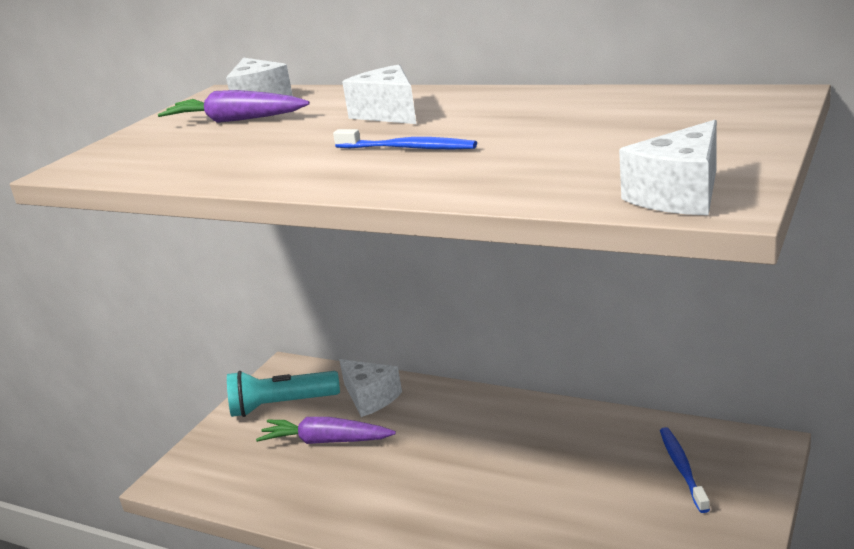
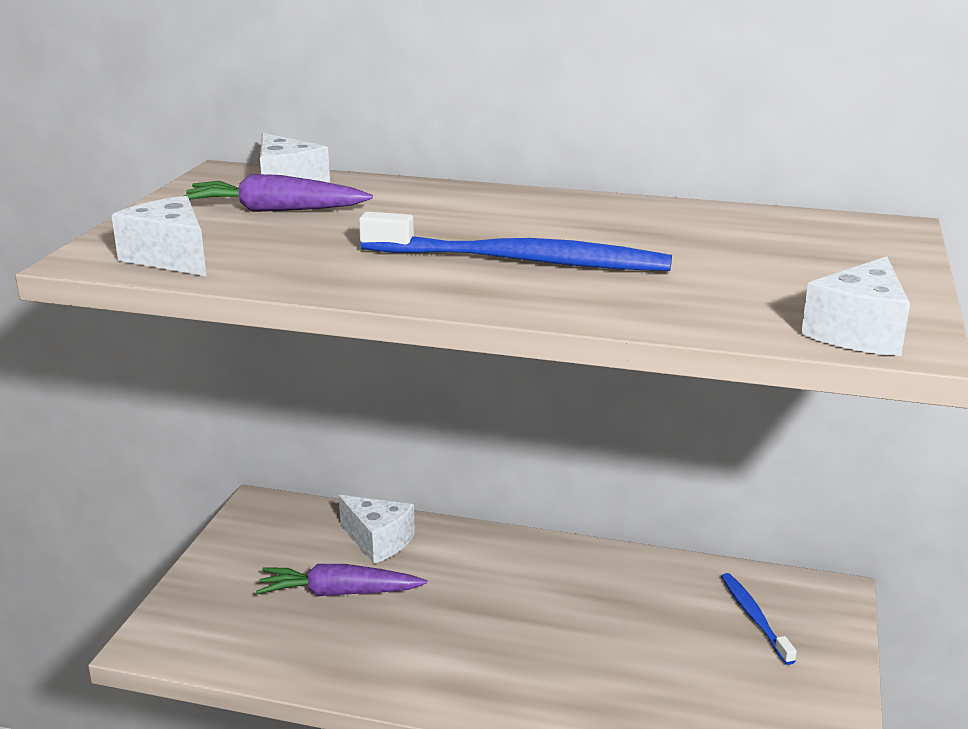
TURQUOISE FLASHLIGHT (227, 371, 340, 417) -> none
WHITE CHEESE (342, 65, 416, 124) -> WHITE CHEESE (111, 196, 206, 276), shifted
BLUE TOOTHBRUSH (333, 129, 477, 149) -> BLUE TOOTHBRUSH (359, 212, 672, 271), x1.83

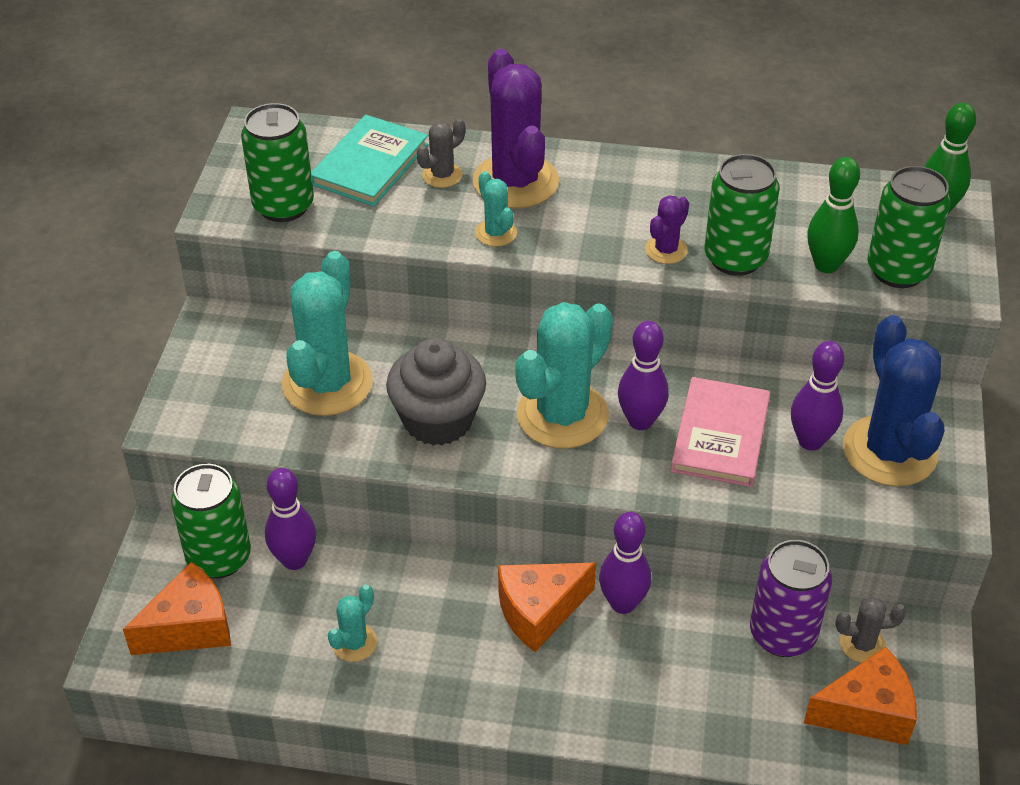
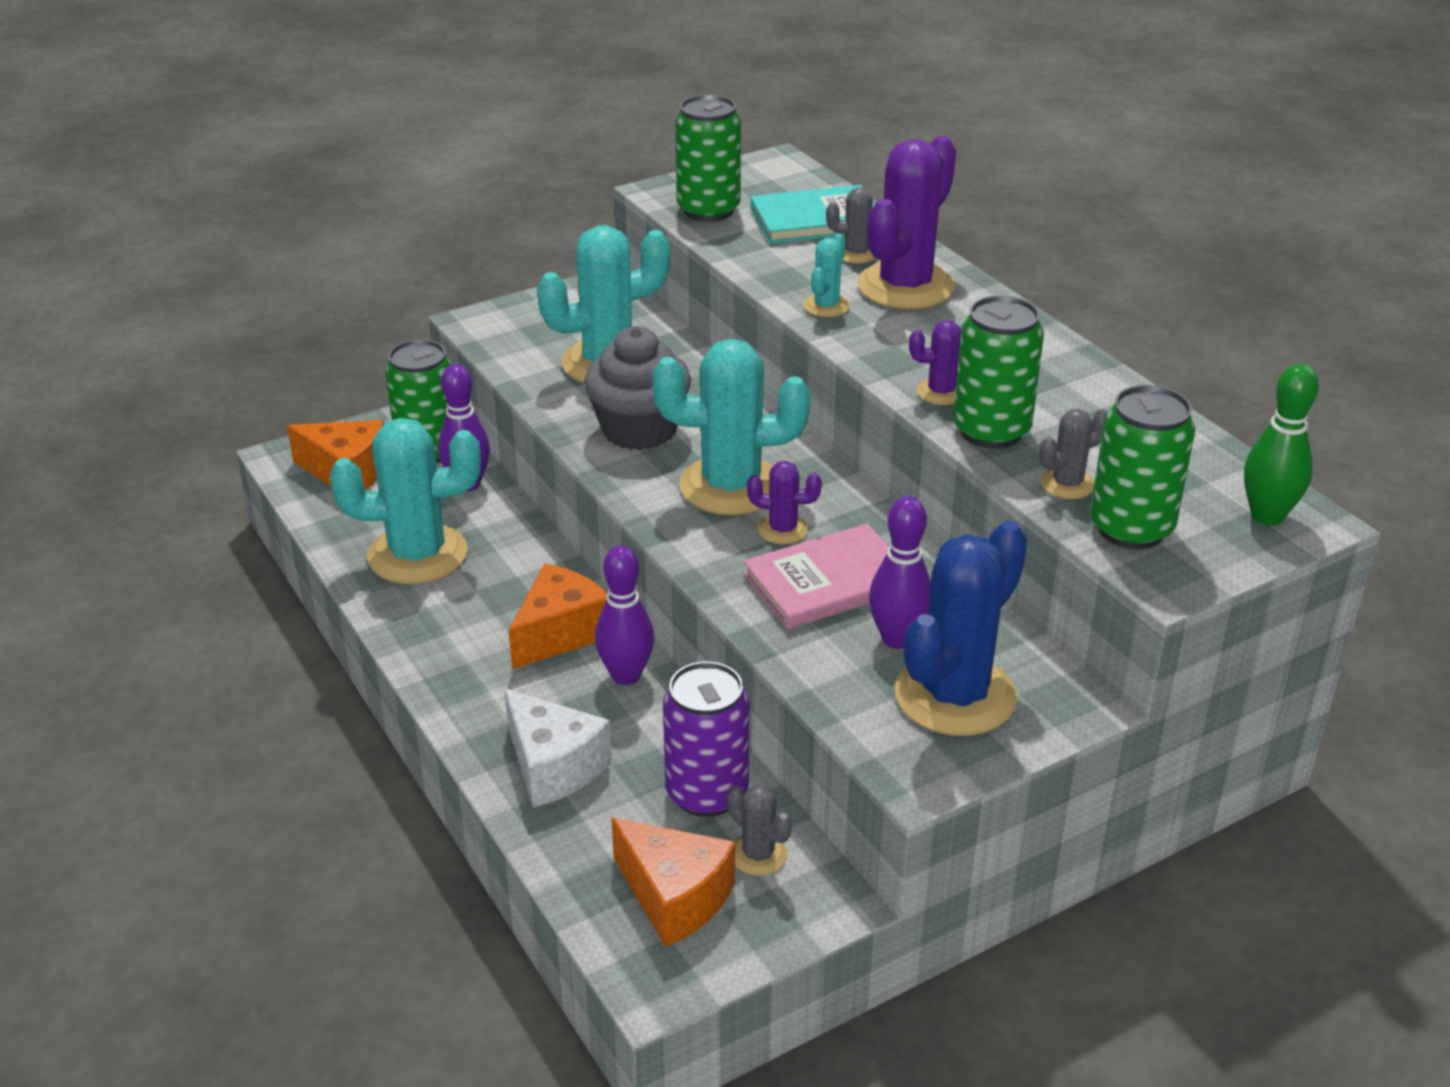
none -> WHITE CHEESE (504, 689, 612, 808)
PURPLE BOWLING PIN (618, 321, 669, 430) -> PURPLE CACTUS (747, 461, 822, 544)
GREEN BOWLING PIN (807, 157, 860, 273) -> GREY CACTUS (1039, 409, 1107, 499)
ORANGE CHEESE (498, 563, 596, 652) -> ORANGE CHEESE (509, 563, 607, 669), 105 degrees clockwise
TURQUOISE CACTUS (328, 585, 377, 662) -> TURQUOISE CACTUS (330, 418, 481, 584), x2.12

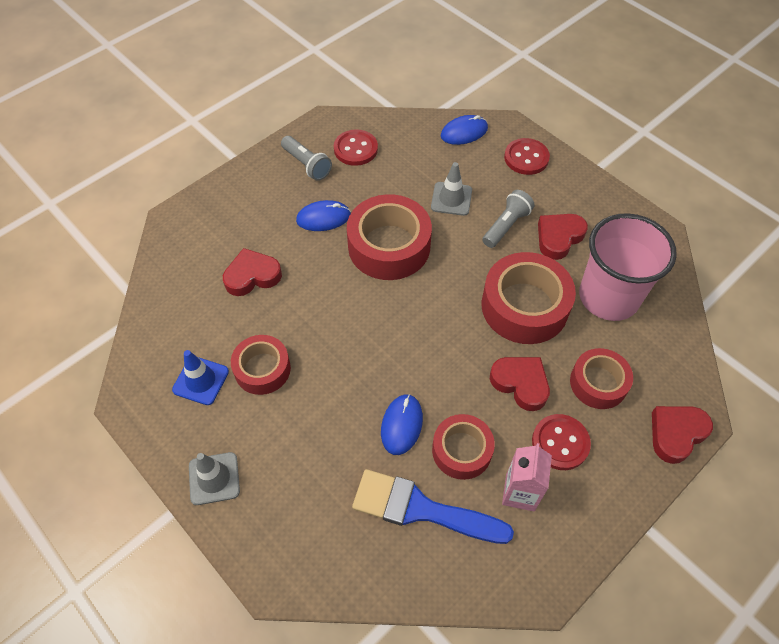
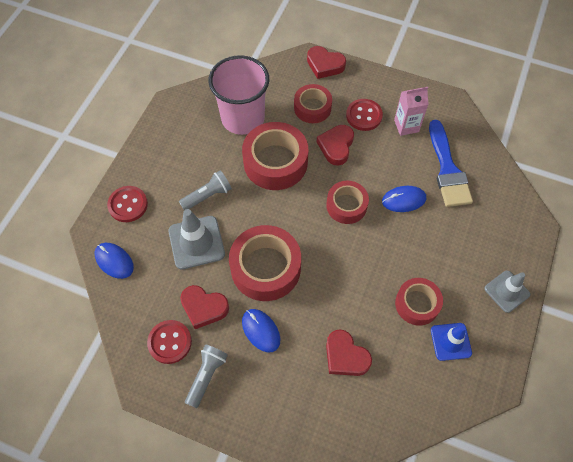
RED TAPE (432, 414, 495, 480) -> RED TAPE (326, 181, 369, 224), shifted
RED HEART (538, 214, 588, 260) -> RED HEART (180, 285, 229, 329), shifted
GREY FLASHLIGHT (482, 190, 535, 248) -> GREY FLASHLIGHT (179, 170, 232, 210), 135 degrees clockwise
GREY TRAFFIC CONE (431, 162, 472, 216) -> GREY TRAFFIC CONE (168, 209, 225, 270), x1.50

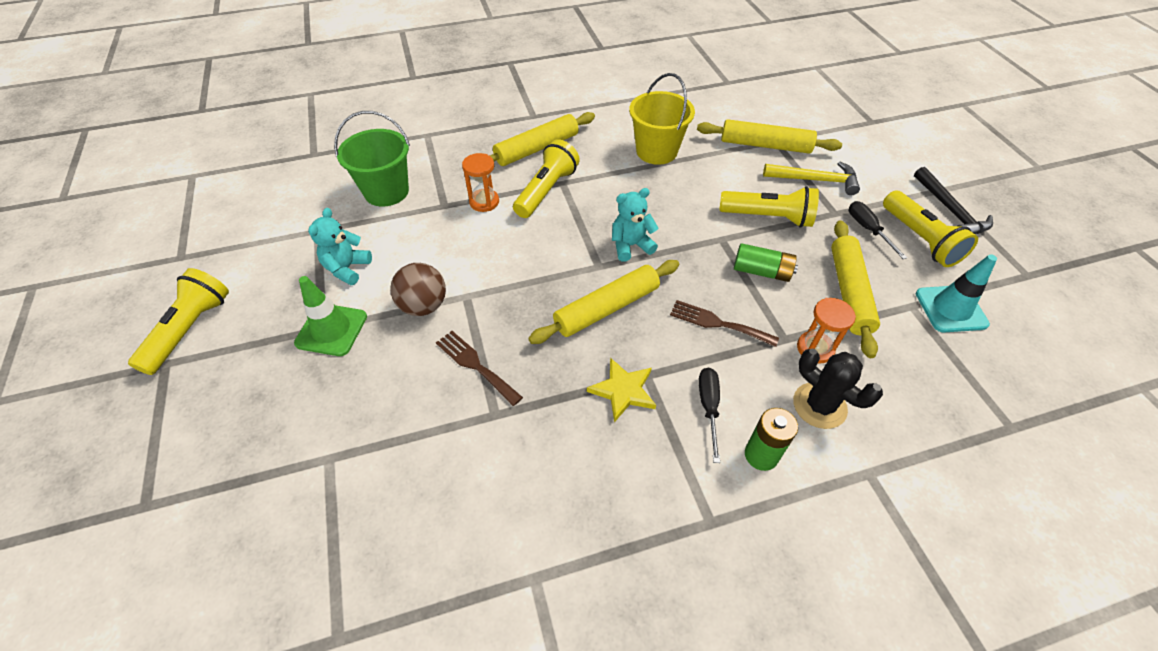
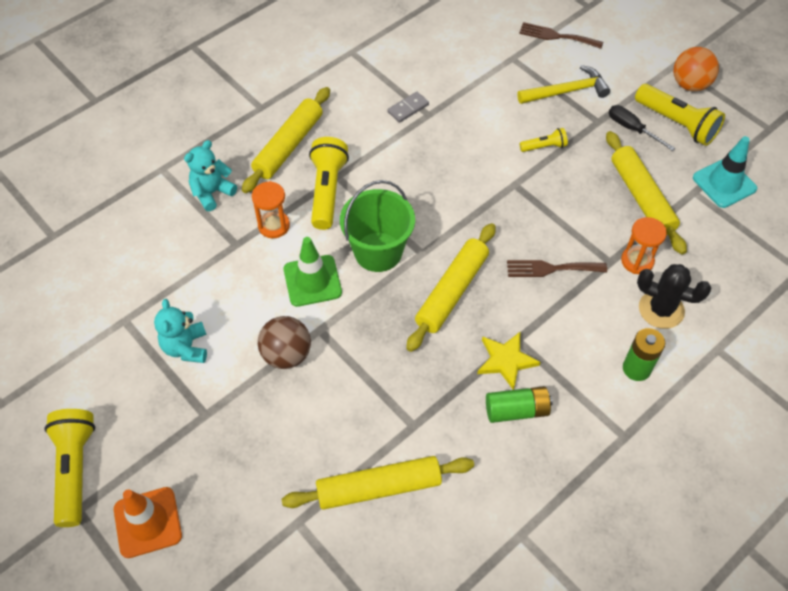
BLACK SCREWDRIVER (699, 368, 720, 463) -> none
none -> ORANGE TRAFFIC CONE (114, 487, 182, 558)
GREEN TRAFFIC CONE (294, 276, 367, 356) -> GREEN TRAFFIC CONE (284, 237, 342, 307), shifted
GREEN BUCKET (334, 111, 410, 207) -> GREEN BUCKET (340, 180, 415, 272), shifted
BROWN FORK (436, 331, 523, 406) -> BROWN FORK (519, 22, 603, 49), shifted
TURQUOISE TEDDY BEAR (612, 188, 659, 262) -> TURQUOISE TEDDY BEAR (184, 140, 237, 211), shifted
YELLOW ROLLING PIN (697, 119, 842, 153) -> YELLOW ROLLING PIN (281, 456, 474, 510), shifted
GREEN BATTERY (734, 243, 798, 282) -> GREEN BATTERY (486, 386, 553, 423), shifted
YELLOW BUCKET (629, 73, 695, 165) -> GREY DOMINO (387, 92, 429, 123)
BLACK HAMMER (914, 167, 993, 234) -> ORANGE BALL (673, 47, 719, 91)
YELLOW FLASHLIGHT (719, 186, 819, 228) -> YELLOW FLASHLIGHT (520, 128, 568, 152), x0.52

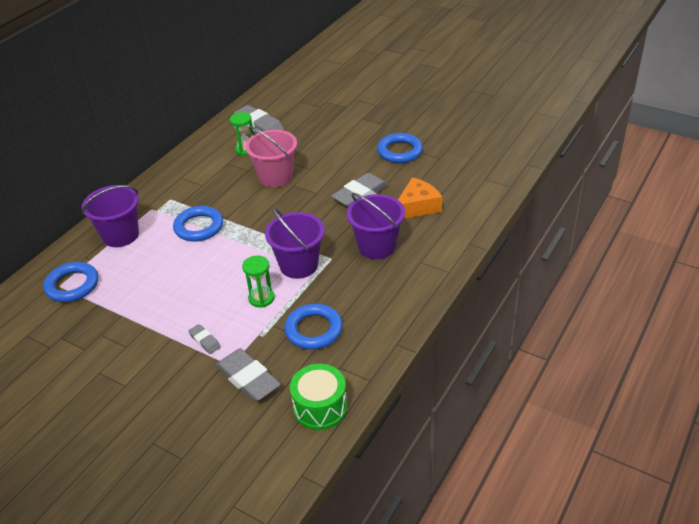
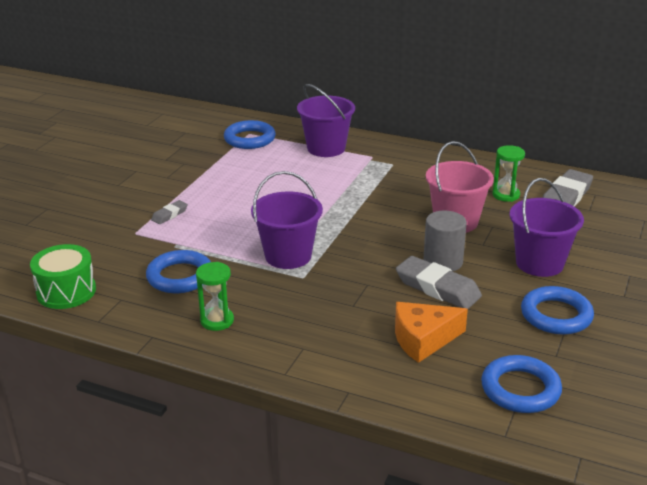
GREY ERASER (215, 348, 281, 402) -> none
none -> GREY CYLINDER (423, 211, 467, 272)
BLUE RING (173, 206, 223, 242) -> BLUE RING (481, 355, 562, 413), shifted
GREEN HOURGLASS (242, 255, 274, 308) -> GREEN HOURGLASS (196, 262, 234, 331), shifted
PURPLE BUCKET (347, 193, 405, 259) -> PURPLE BUCKET (509, 178, 584, 277), shifted
ORANGE CHEESE (398, 177, 442, 219) -> ORANGE CHEESE (395, 302, 468, 363), 120 degrees clockwise

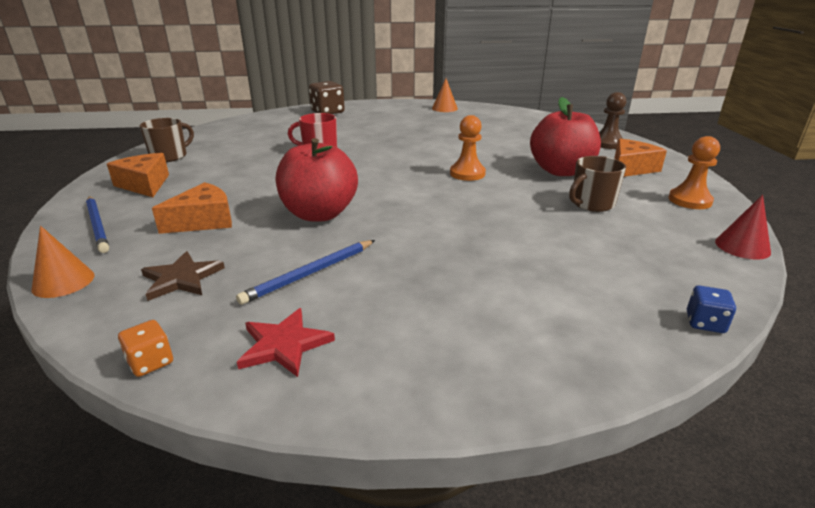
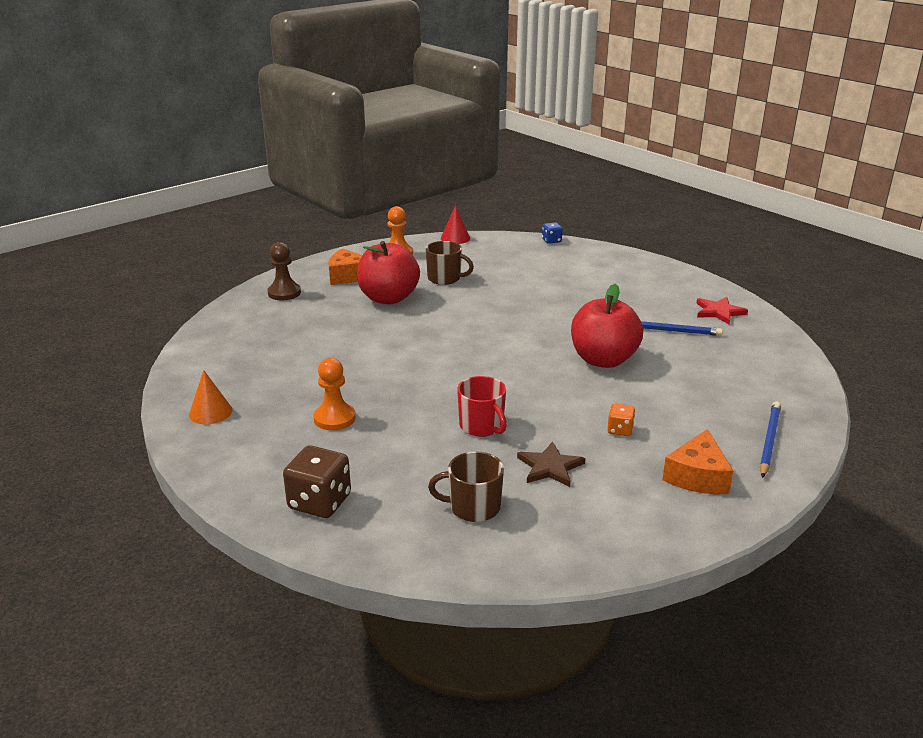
ORANGE CONE (32, 226, 95, 298) -> none
ORANGE CHEESE (152, 182, 232, 234) -> none
ORANGE DICE (118, 320, 173, 377) -> ORANGE DICE (607, 403, 635, 436), shifted
BROWN MUG (139, 118, 194, 162) -> BROWN MUG (428, 451, 504, 522), shifted
BROWN STAR (141, 251, 225, 301) -> BROWN STAR (517, 442, 585, 487), shifted
ORANGE PAWN (450, 115, 486, 181) -> ORANGE PAWN (314, 358, 356, 431), shifted

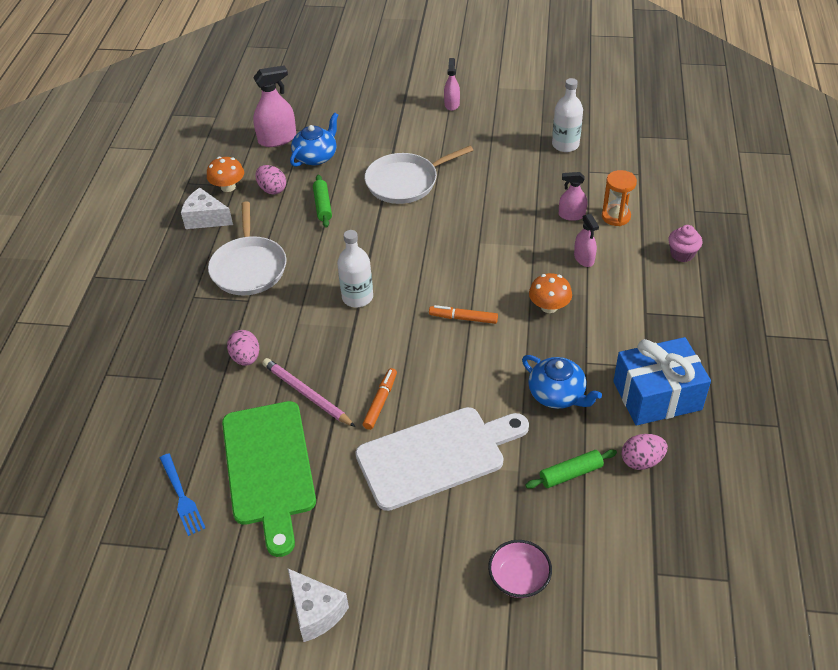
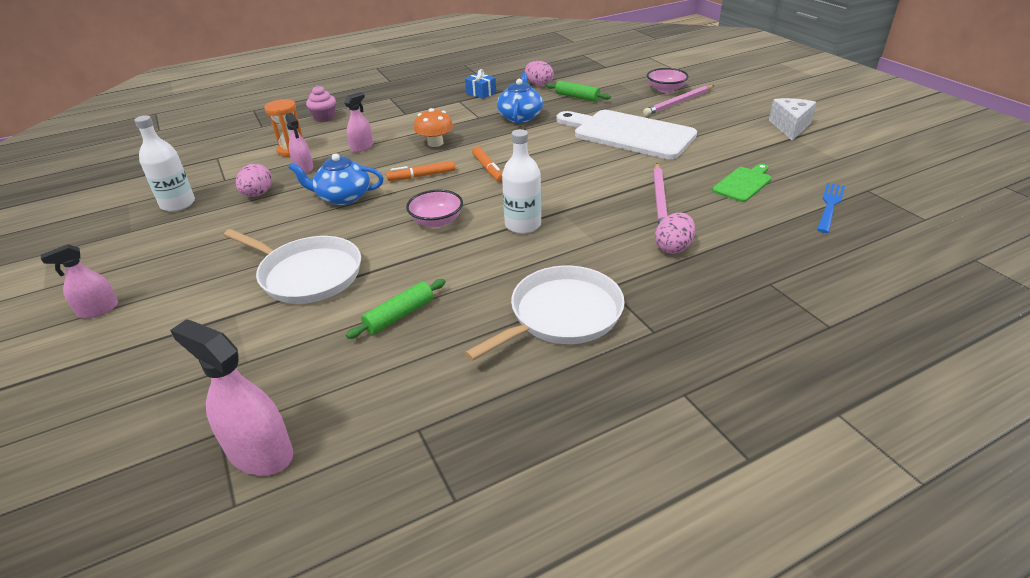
WHITE CHEESE (181, 188, 233, 229) -> none
ORANGE MUSHROOM (207, 157, 244, 192) -> none
none -> PINK BOWL (406, 190, 463, 228)
none -> PINK PENCIL (643, 85, 715, 116)
PINK EGG (255, 165, 286, 194) -> PINK EGG (236, 164, 272, 197), shifted
BLUE TEAPOT (290, 112, 338, 167) -> BLUE TEAPOT (289, 153, 384, 205), shifted
ORANGE MARKER (363, 368, 397, 430) -> ORANGE MARKER (386, 161, 455, 181), shifted
GREEN CUTTING BOARD (222, 401, 316, 557) -> GREEN CUTTING BOARD (712, 164, 771, 202), x0.48
BLUE GIFT (613, 337, 711, 426) -> BLUE GIFT (465, 69, 496, 99), x0.45

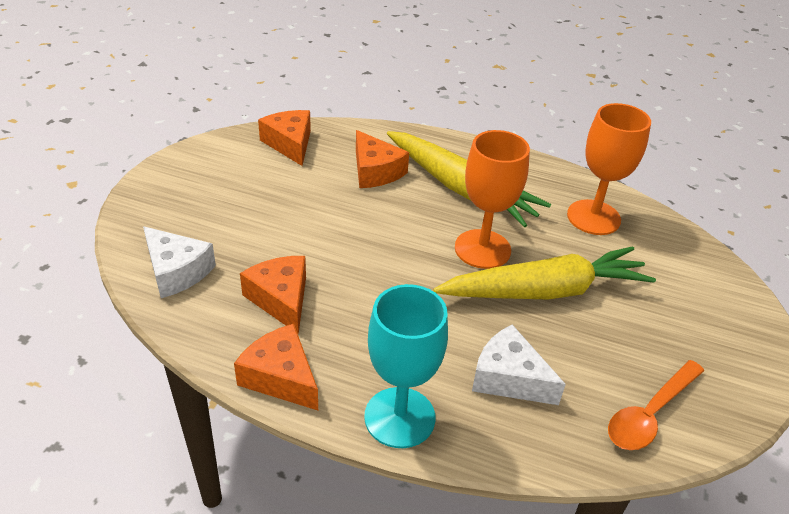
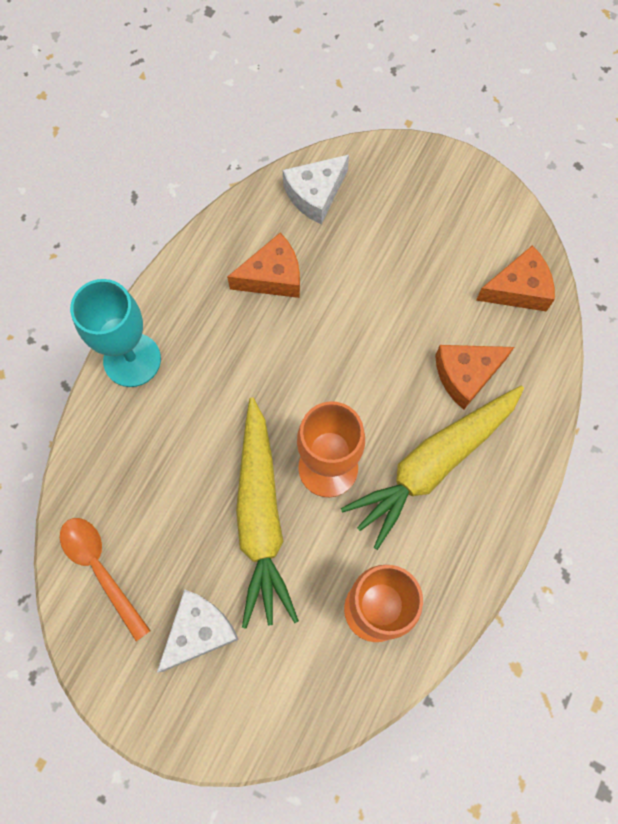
ORANGE CHEESE (234, 324, 318, 410) -> none
WHITE CHEESE (472, 324, 566, 405) -> WHITE CHEESE (157, 589, 239, 672), shifted

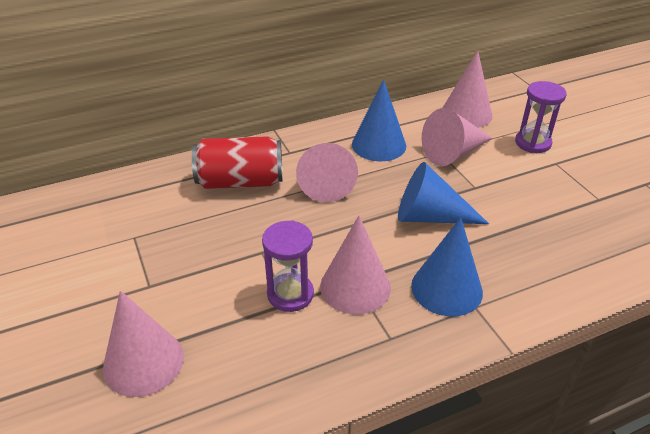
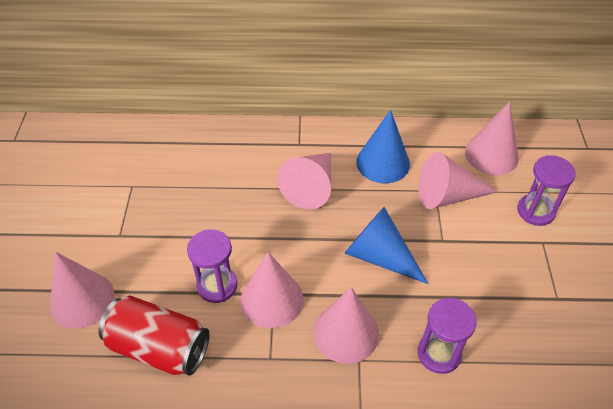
none -> PURPLE HOURGLASS (418, 298, 477, 374)
RED CAN (192, 136, 283, 189) -> RED CAN (98, 295, 210, 376), shifted
BLUE CONE (411, 217, 483, 317) -> PINK CONE (314, 287, 379, 364)

